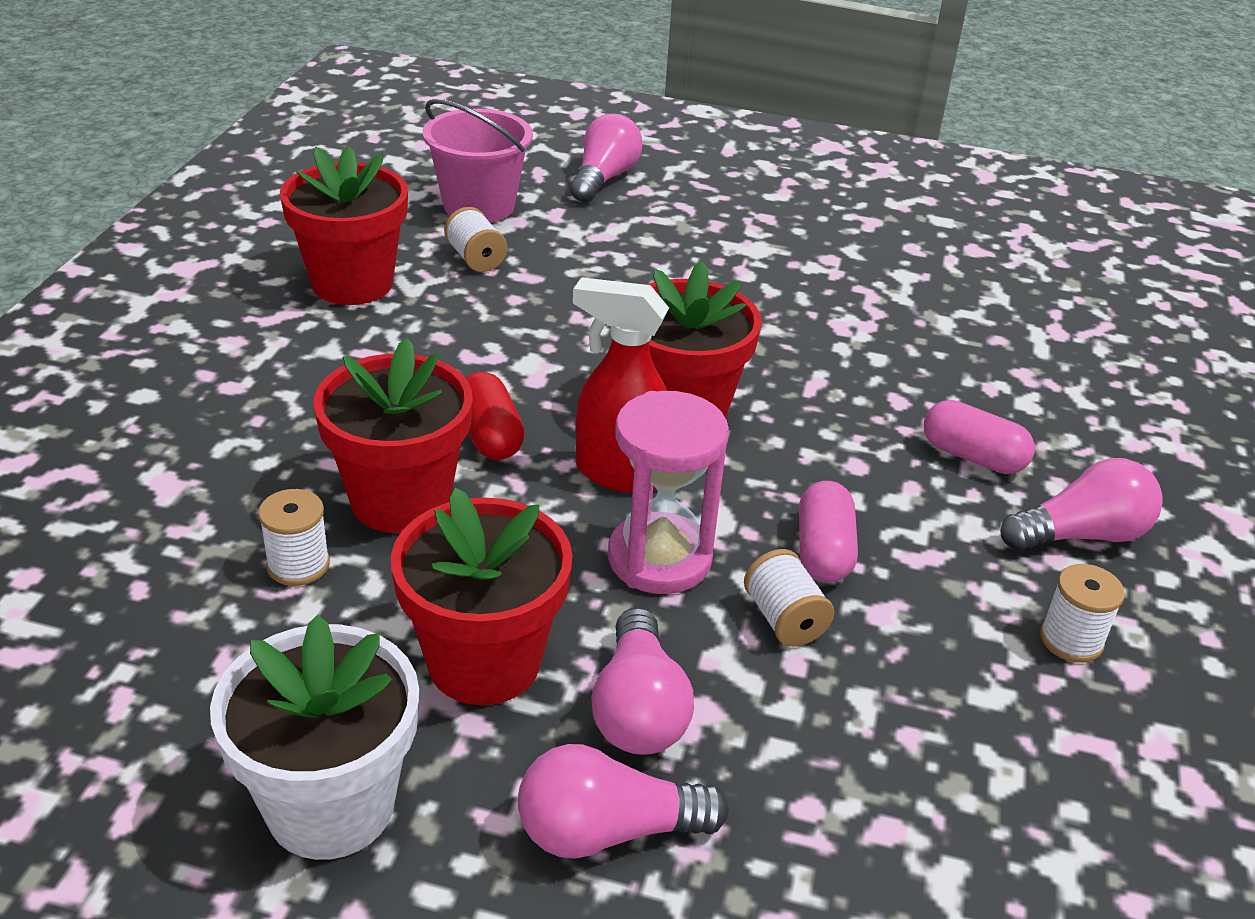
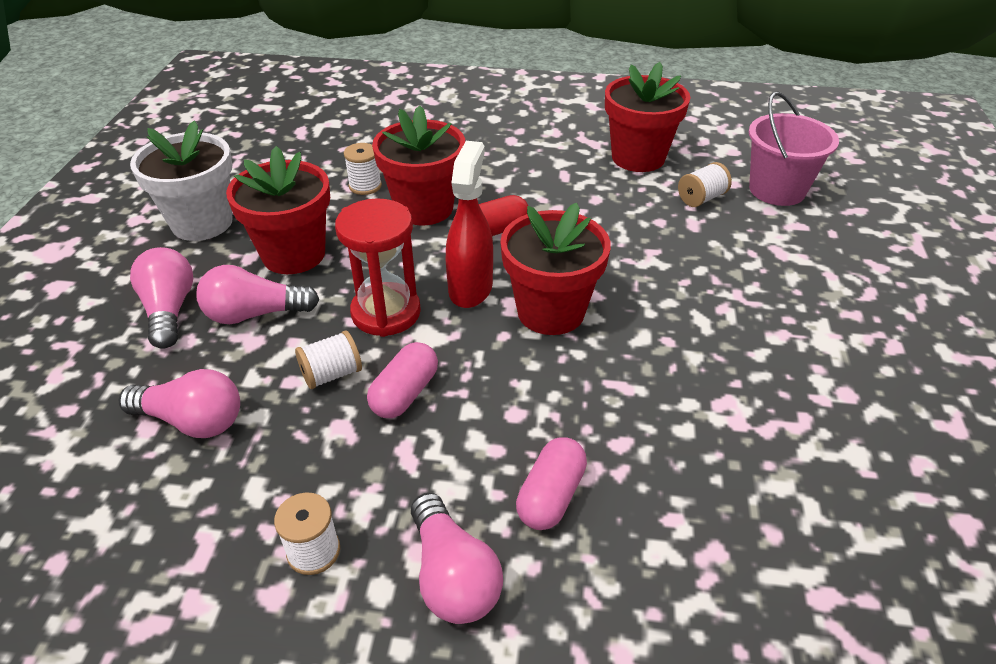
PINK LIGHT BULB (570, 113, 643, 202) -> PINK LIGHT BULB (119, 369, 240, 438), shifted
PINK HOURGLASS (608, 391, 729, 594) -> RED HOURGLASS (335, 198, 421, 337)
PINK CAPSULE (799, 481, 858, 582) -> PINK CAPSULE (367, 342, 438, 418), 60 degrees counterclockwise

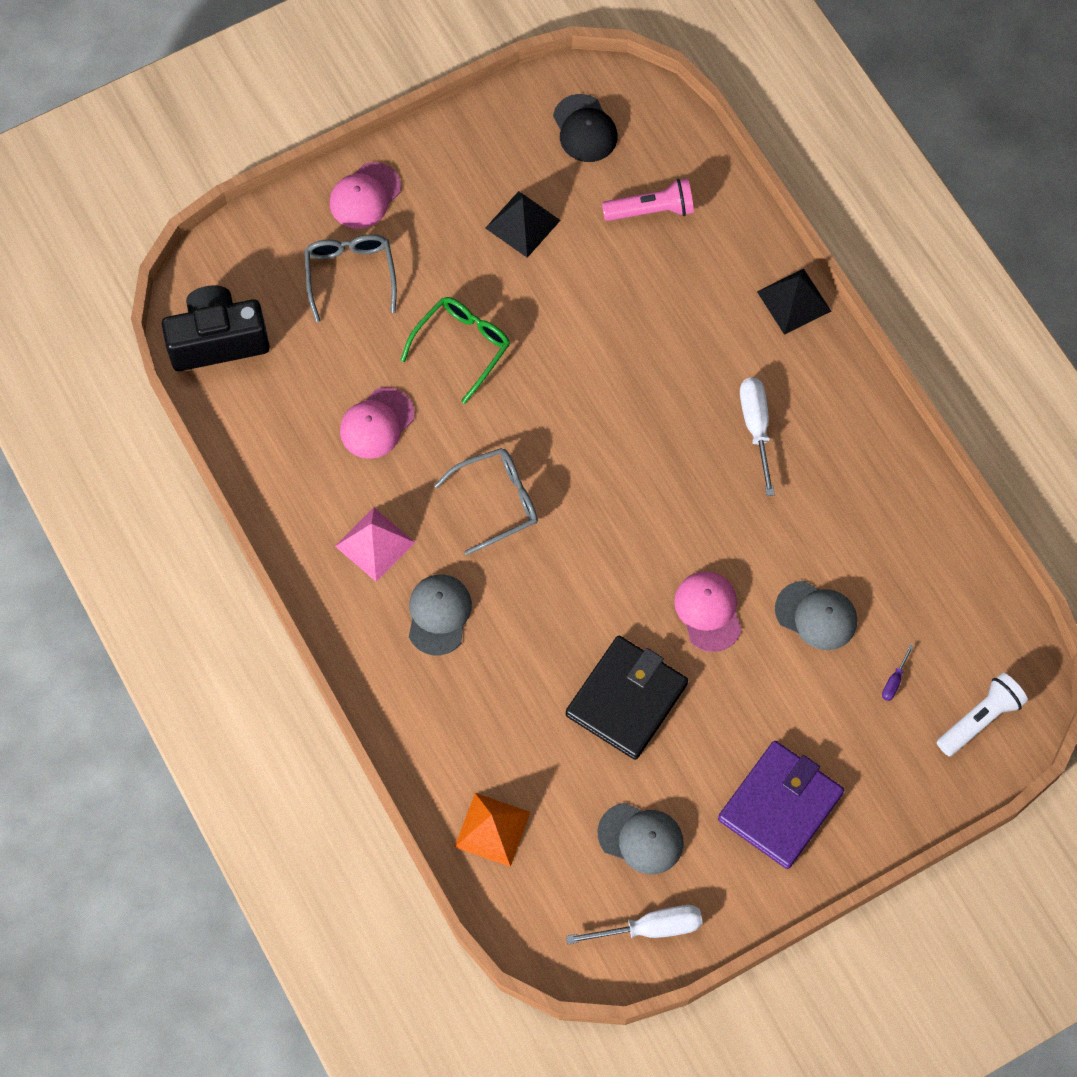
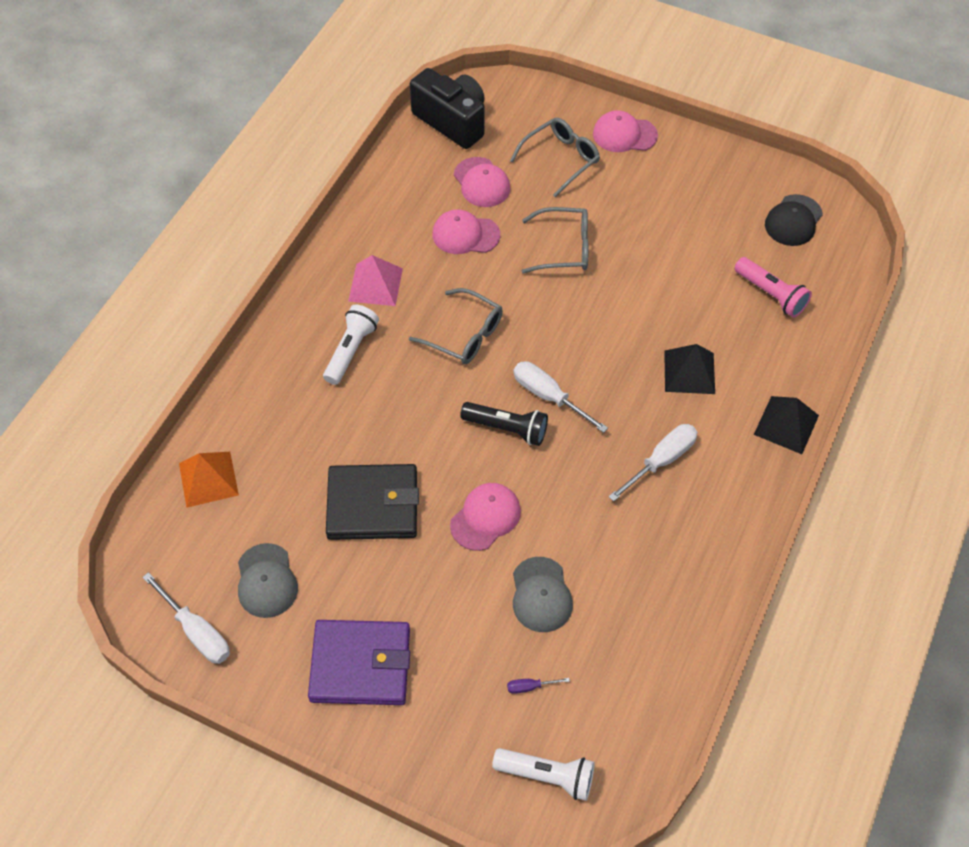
none -> PINK CAP (454, 157, 511, 207)
none -> BLACK FLASHLIGHT (460, 402, 548, 446)
none -> WHITE SCREWDRIVER (513, 361, 608, 433)
BLACK PYRAMID (486, 191, 561, 258) -> BLACK PYRAMID (664, 344, 715, 394), shifted
GREY CAP (409, 575, 472, 655) -> WHITE FLASHLIGHT (323, 305, 379, 385)
GREEN GLASSES (401, 297, 510, 404) -> GREY GLASSES (521, 207, 588, 273)

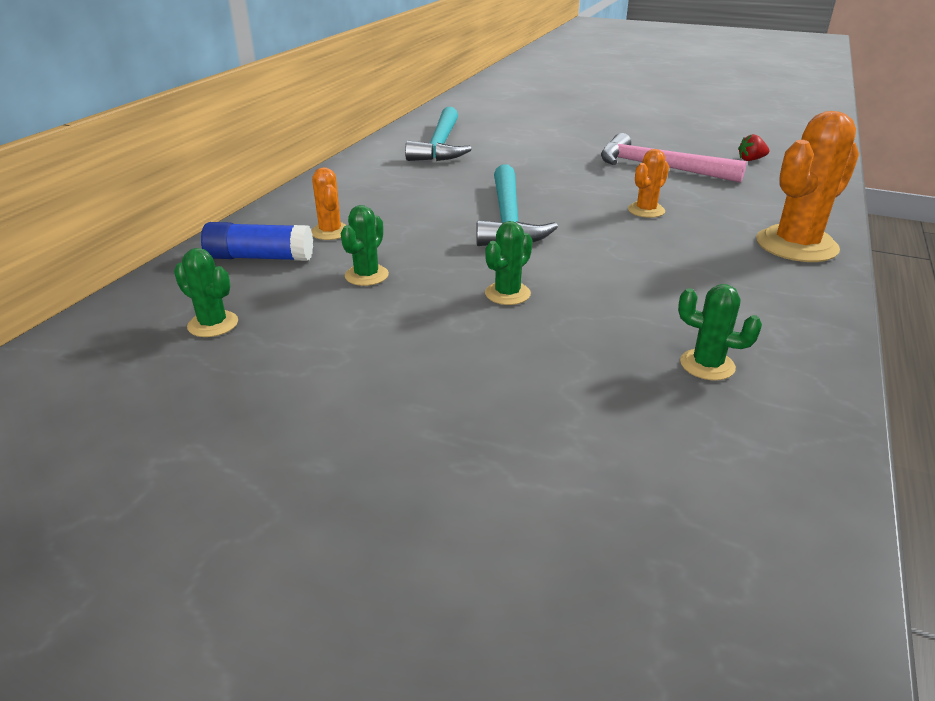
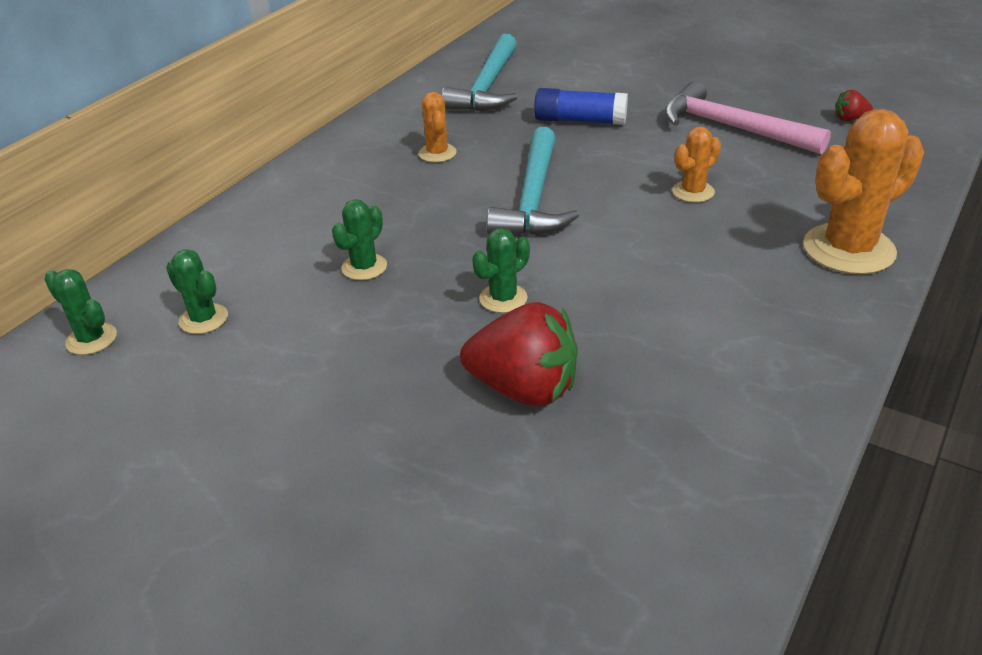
none -> RED STRAWBERRY (460, 302, 578, 406)
BLUE GLUE STICK (201, 222, 313, 261) -> BLUE GLUE STICK (534, 88, 628, 125), shifted
ORANGE CACTUS (311, 167, 346, 240) -> ORANGE CACTUS (418, 92, 457, 163), shifted
GREEN CACTUS (678, 284, 762, 380) -> GREEN CACTUS (44, 269, 117, 355), shifted

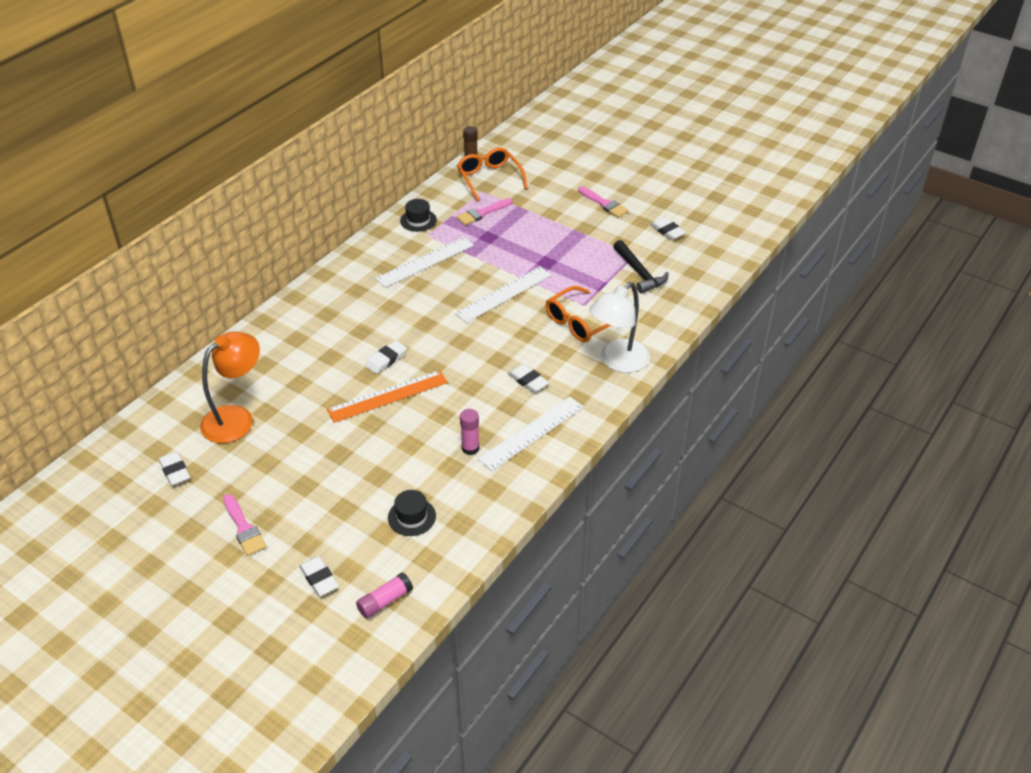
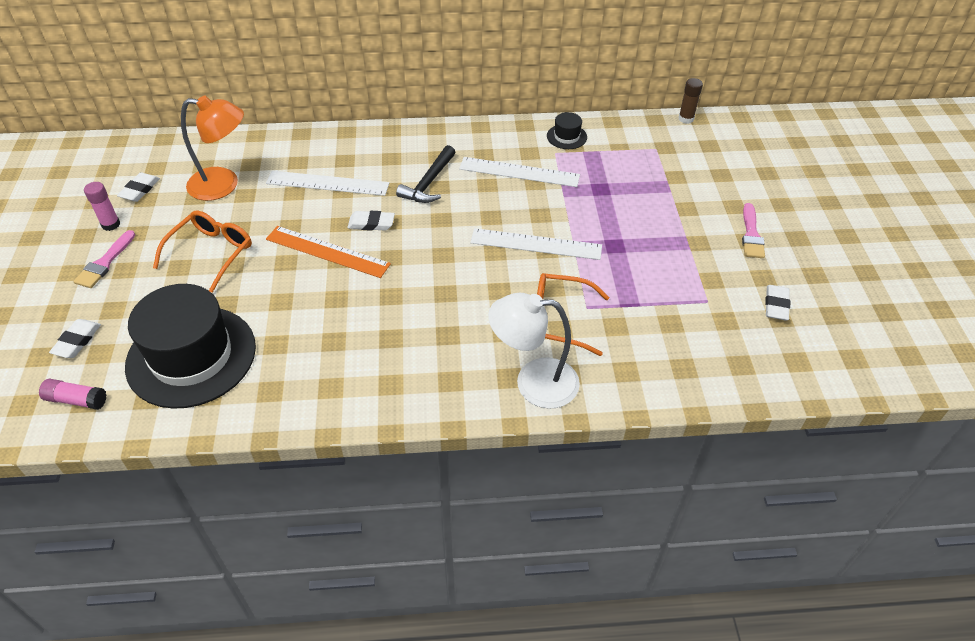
PINK BRUSH (456, 198, 513, 225) -> none
WHITE ERASER (508, 364, 549, 393) -> none
ORANGE GLASSES (457, 147, 528, 202) -> ORANGE GLASSES (153, 211, 252, 293), shifted
PINK GLUE STICK (460, 409, 479, 455) -> PINK GLUE STICK (84, 182, 120, 231), shifted
WHITE RULER (478, 396, 584, 471) -> WHITE RULER (266, 171, 389, 196), shifted
BLACK HAMMER (613, 240, 669, 294) -> BLACK HAMMER (396, 145, 455, 203), shifted
BLACK HAT (388, 490, 436, 536) -> BLACK HAT (125, 284, 256, 409), x2.42

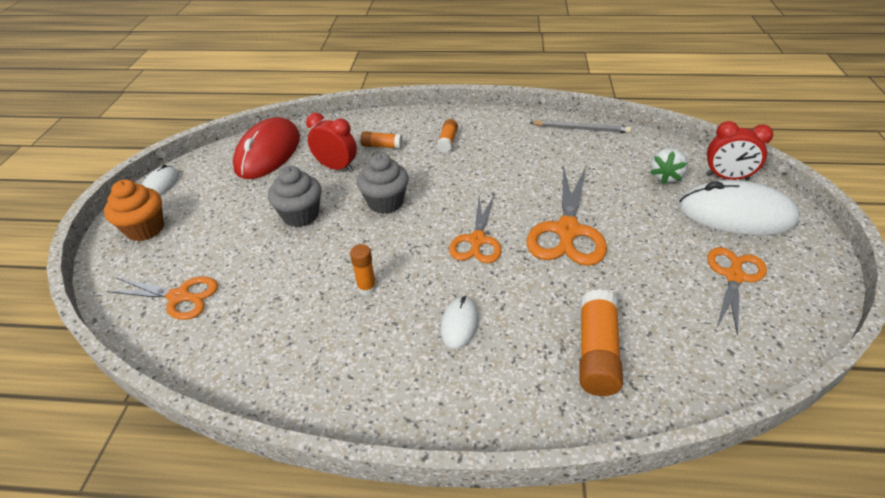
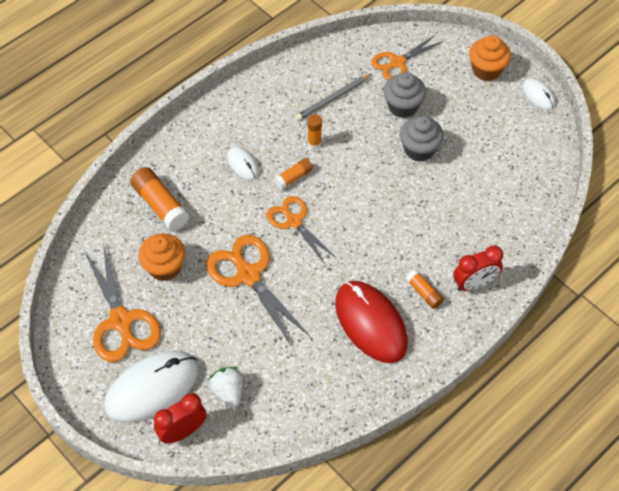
none -> ORANGE CUPCAKE (138, 233, 185, 281)
RED MOUSE (233, 117, 300, 179) -> RED MOUSE (335, 281, 408, 363), shifted
RED CLOCK (306, 113, 357, 172) -> RED CLOCK (453, 245, 503, 291), shifted
GREY CUPCAKE (357, 153, 409, 214) -> GREY CUPCAKE (384, 72, 426, 118), shifted
ORANGE GLUE STICK (360, 131, 403, 149) -> ORANGE GLUE STICK (274, 158, 313, 190), shifted
GREY PENCIL (529, 120, 631, 133) -> GREY PENCIL (296, 74, 371, 121), shifted
ORANGE SCISSORS (707, 247, 767, 336) -> ORANGE SCISSORS (84, 243, 161, 362), x1.51

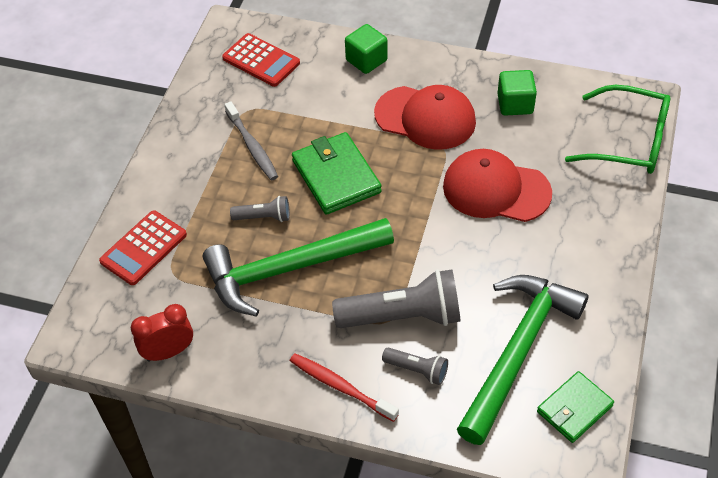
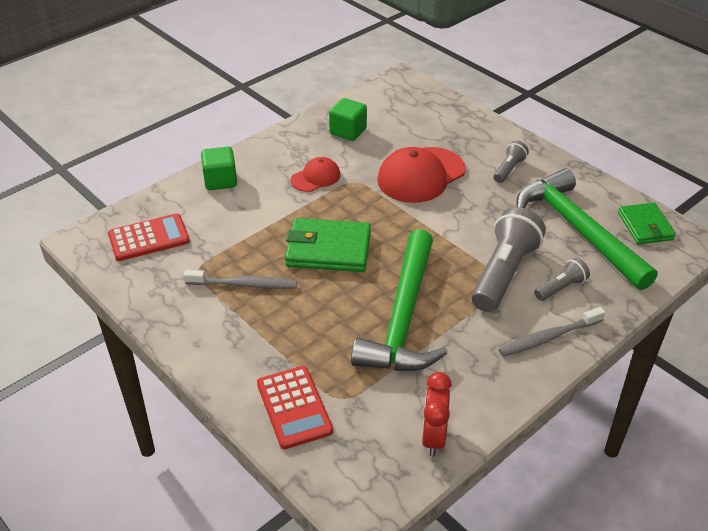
GREEN GLASSES (565, 85, 670, 174) -> none
GREY FLASHLIGHT (230, 196, 290, 222) -> GREY FLASHLIGHT (494, 141, 529, 183), shifted
RED TOOTHBRUSH (290, 353, 399, 422) -> GREY TOOTHBRUSH (499, 307, 605, 356)
RED CAP (374, 85, 476, 150) -> RED CAP (291, 157, 340, 192), x0.55

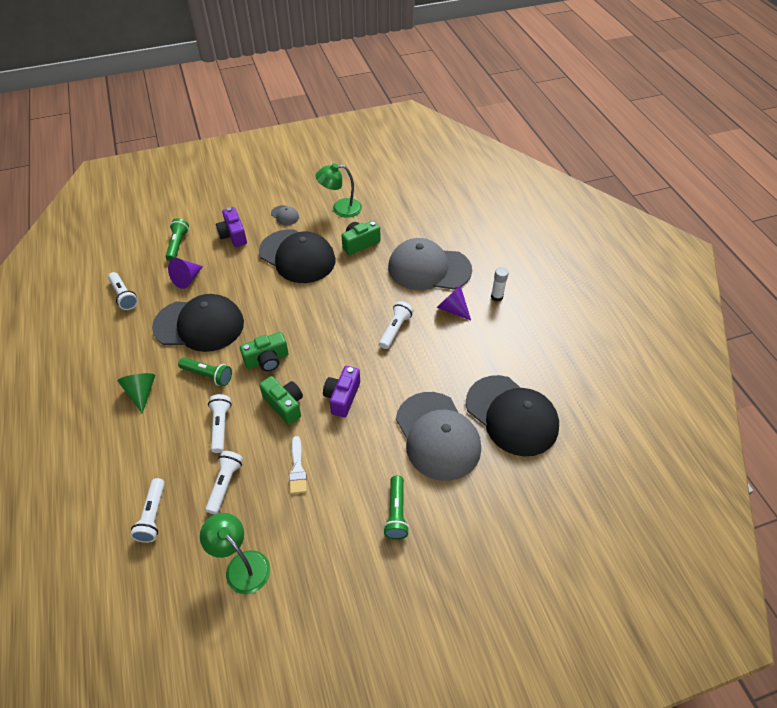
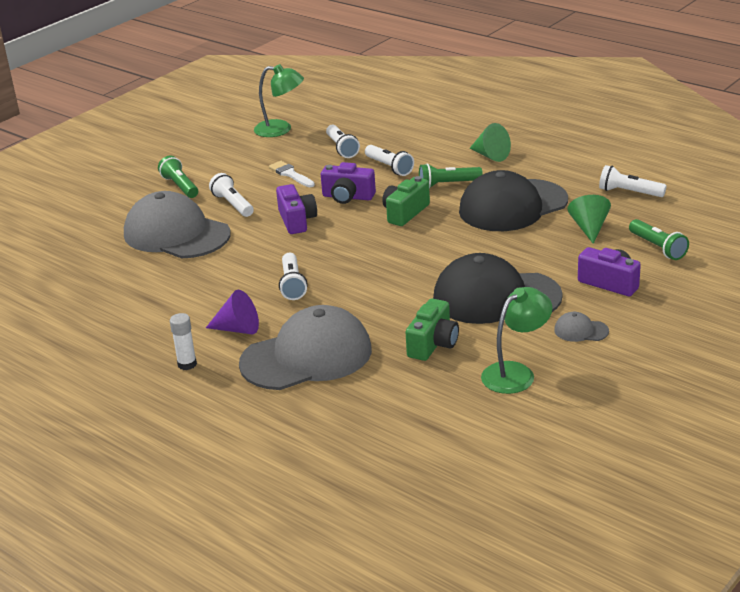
BLACK CAP (466, 375, 559, 457) -> none
WHITE FLASHLIGHT (130, 478, 165, 543) -> WHITE FLASHLIGHT (209, 173, 254, 217), shifted
PURPLE CONE (168, 258, 203, 289) -> GREEN CONE (567, 195, 611, 244)
GREEN CAMERA (259, 376, 303, 425) -> PURPLE CAMERA (321, 162, 376, 204)

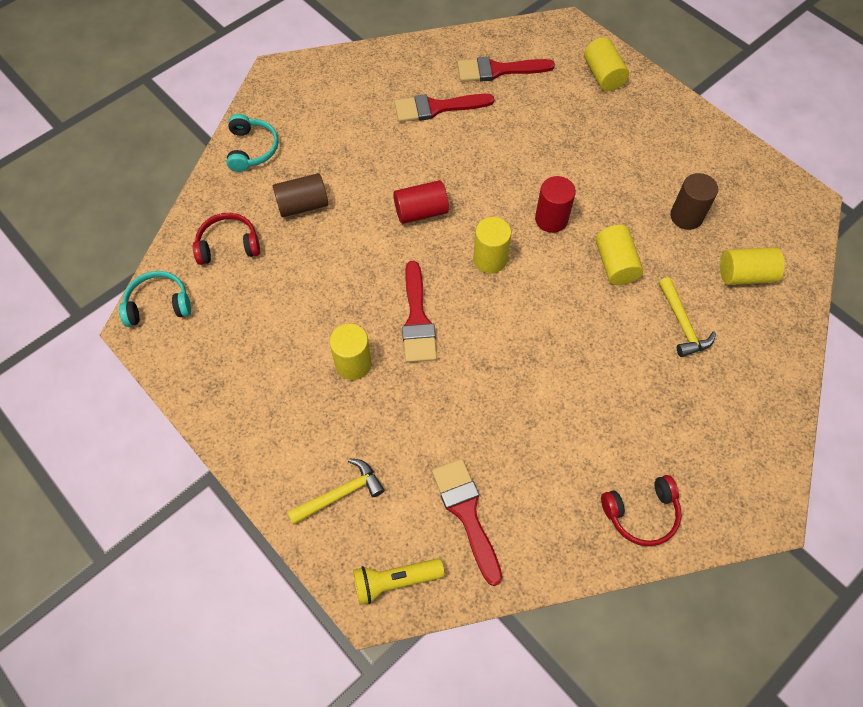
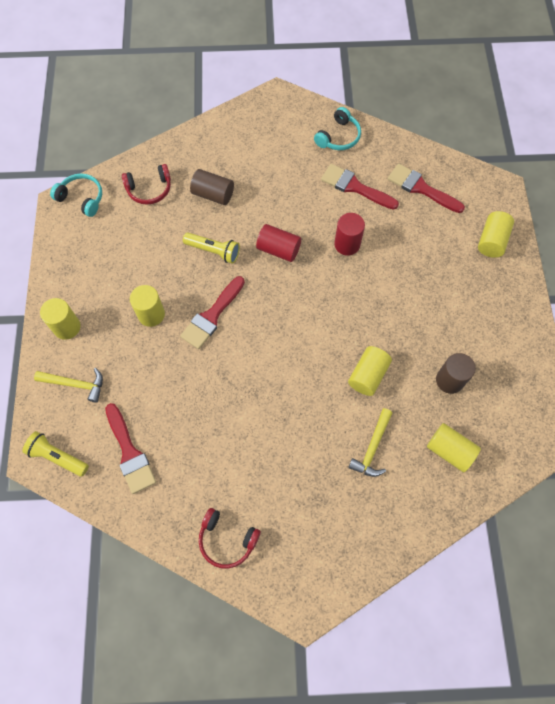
none -> YELLOW FLASHLIGHT (183, 232, 240, 264)
TURQUOISE HEADPHONES (227, 114, 278, 172) -> TURQUOISE HEADPHONES (314, 107, 361, 150), shifted
YELLOW CYLINDER (473, 217, 511, 274) -> YELLOW CYLINDER (40, 298, 81, 340), shifted
RED CYLINDER (535, 176, 576, 233) -> RED CYLINDER (334, 213, 365, 256), shifted
RED HEADPHONES (193, 213, 260, 265) -> RED HEADPHONES (122, 164, 171, 205), 135 degrees clockwise
RED BRUSH (432, 459, 502, 586) -> RED BRUSH (105, 403, 156, 494), 135 degrees clockwise

